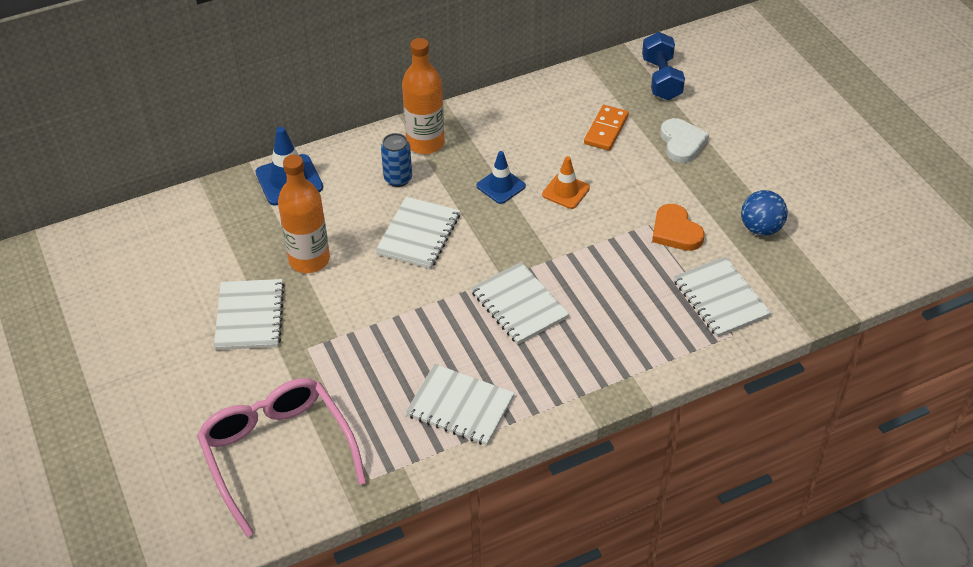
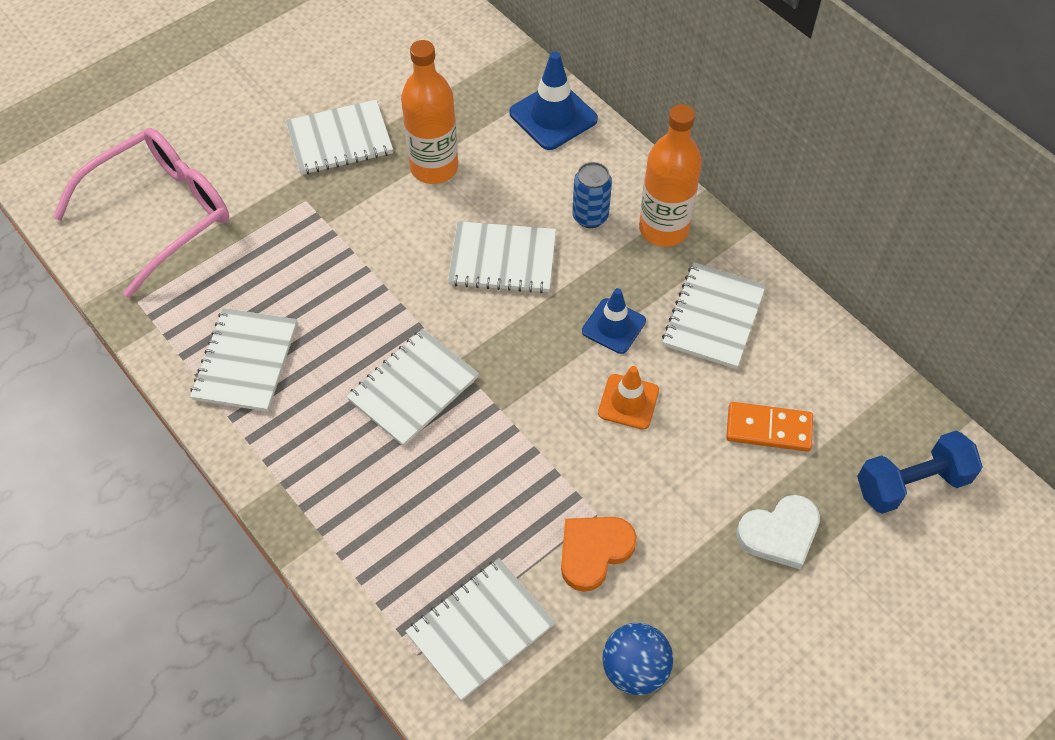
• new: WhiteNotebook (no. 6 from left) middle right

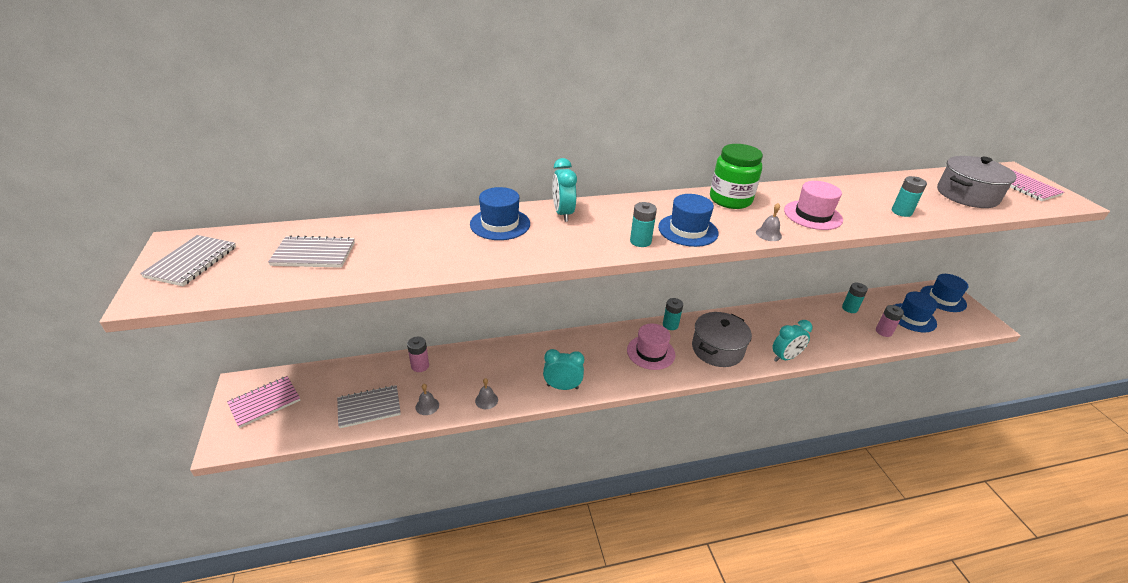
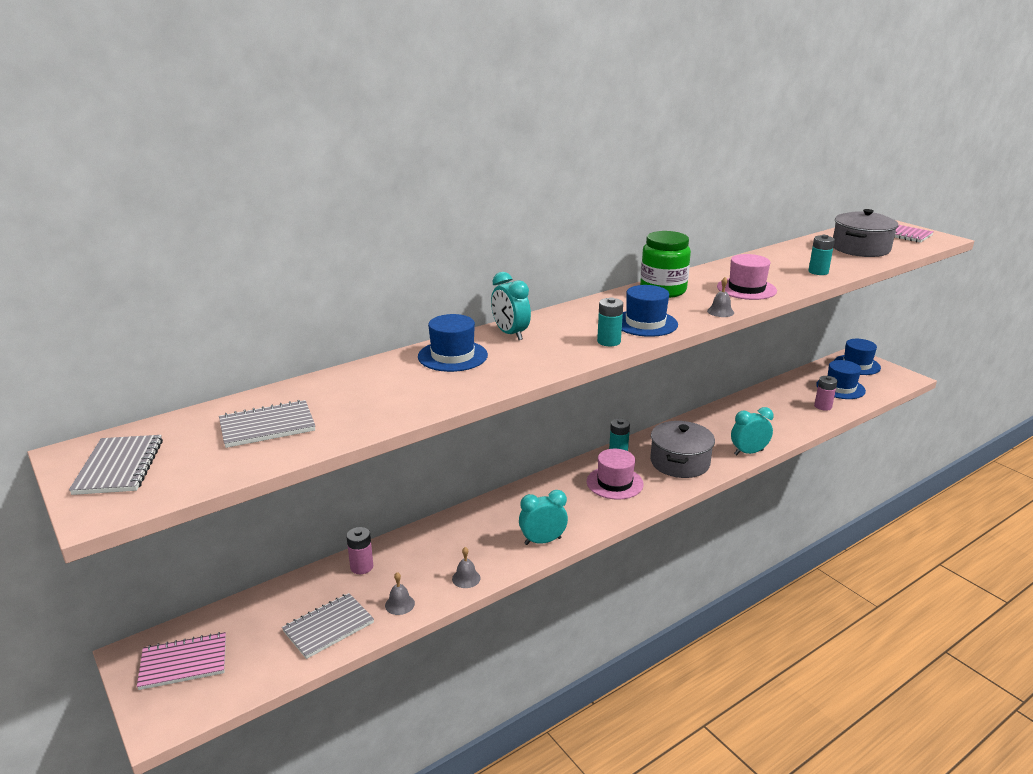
• rotated: PinkNotebook (no. 1 from left) bottom left = bottom left 45 degrees clockwise
• rotated: TurquoiseClock (no. 3 from left) middle right = middle right 150 degrees counterclockwise
• gone: TurquoiseBattery (no. 3 from left) middle right

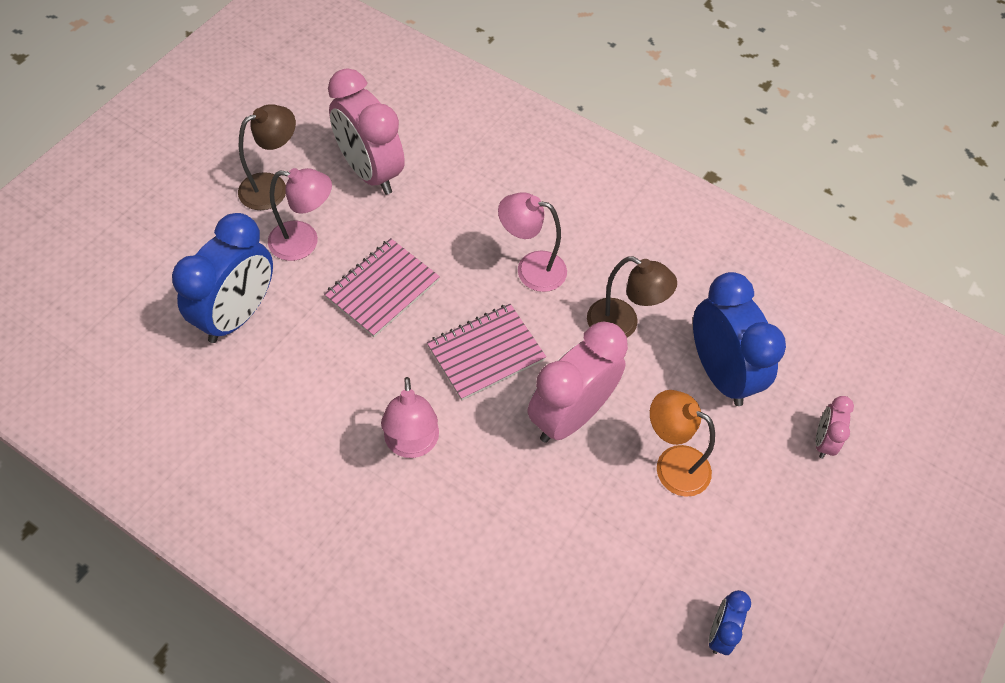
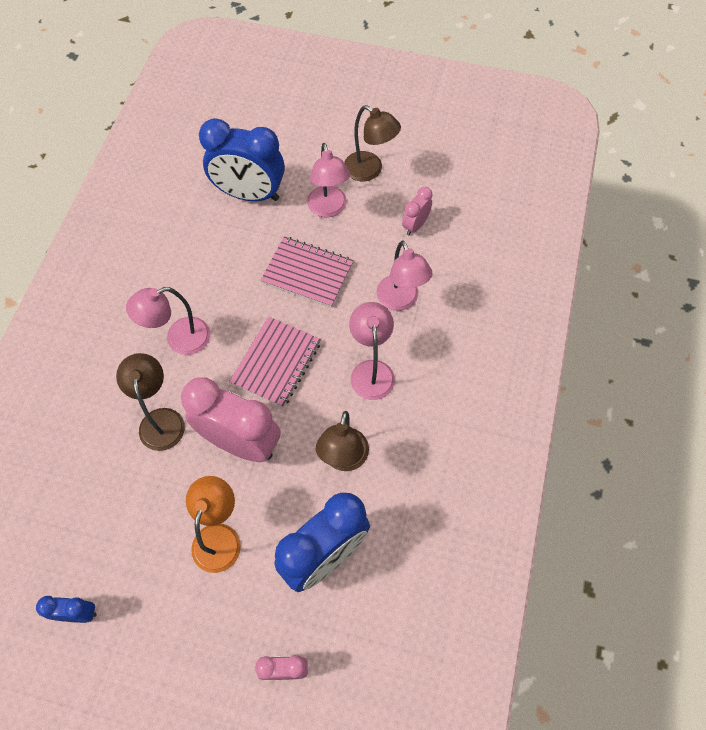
• scaled: PinkClock (no. 1 from left in the first image) top centre = top centre x0.48
• rotated: PinkNotebook (no. 2 from left in the first image) centre = centre 75 degrees clockwise
• new: BrownLamp (no. 1 from left) middle left
• new: PinkLamp (no. 4 from left) centre

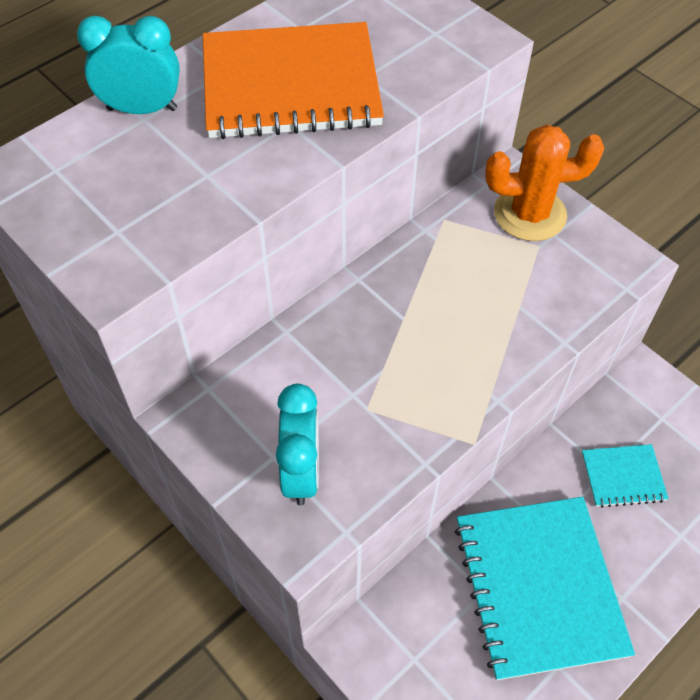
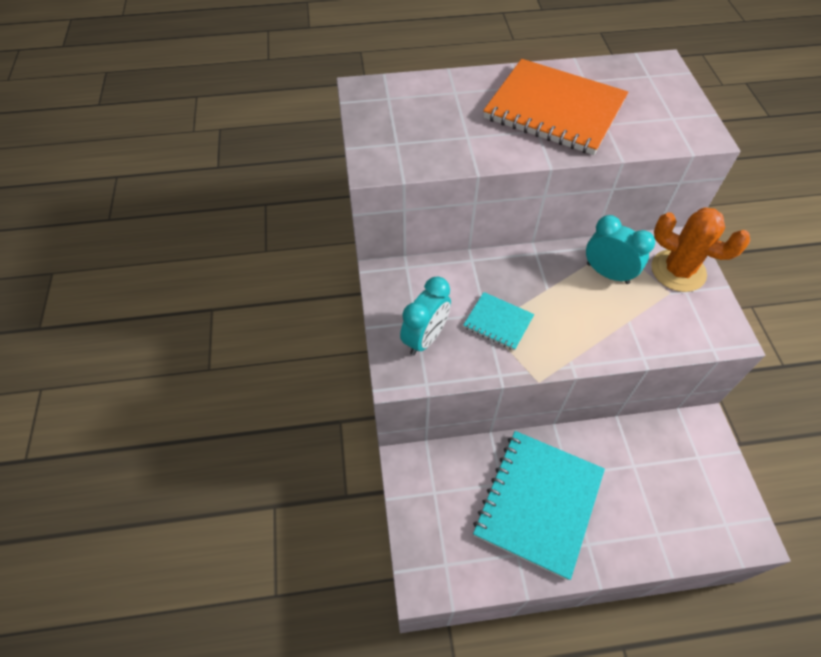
• shifted: TurquoiseClock (no. 1 from left in the first image) top left to TurquoiseClock (no. 2 from left) middle right
• shifted: TurquoiseNotebook (no. 2 from left in the first image) bottom right to TurquoiseNotebook (no. 1 from left) centre

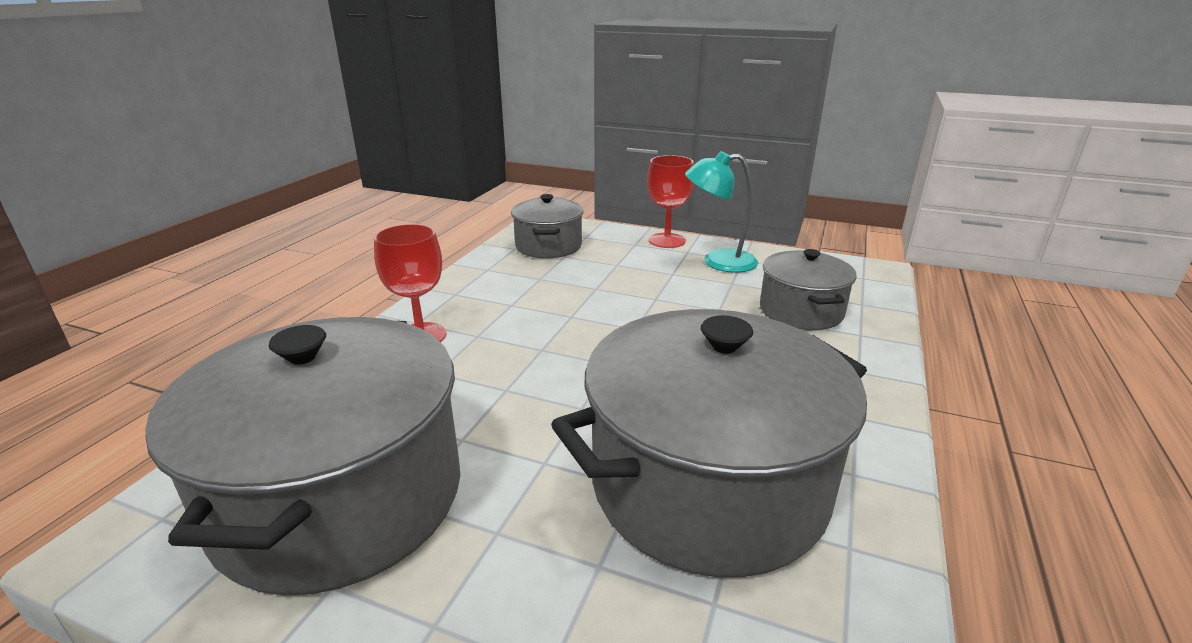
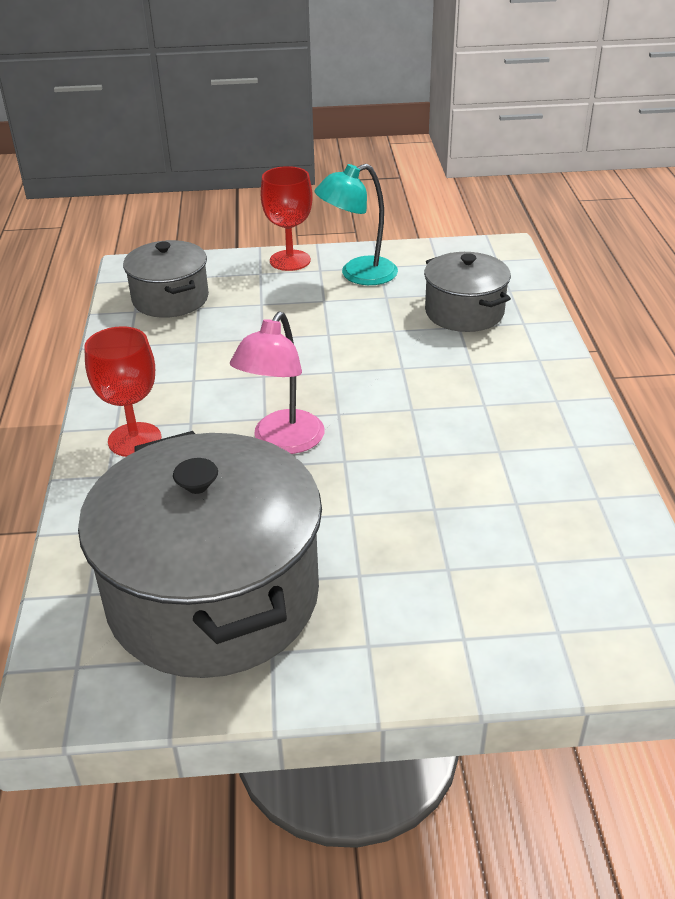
• gone: GreyPot (no. 3 from left) bottom centre
• new: PinkLamp centre

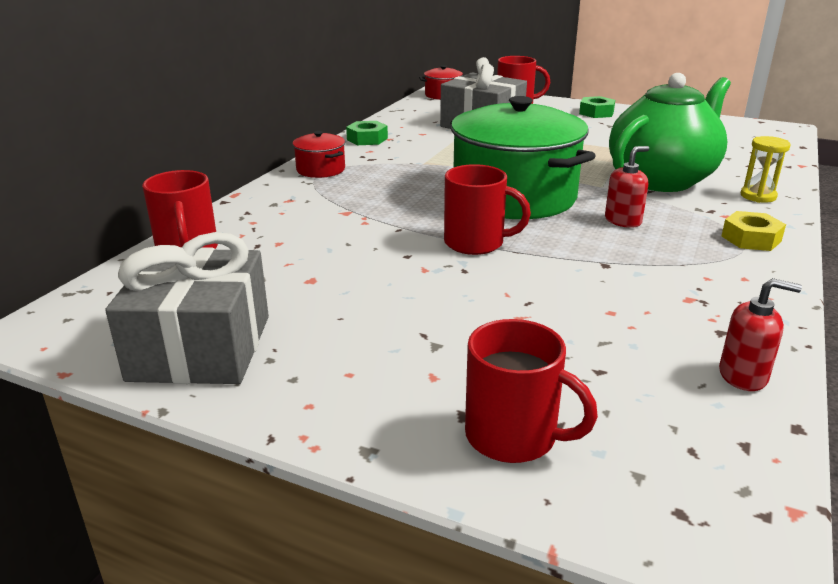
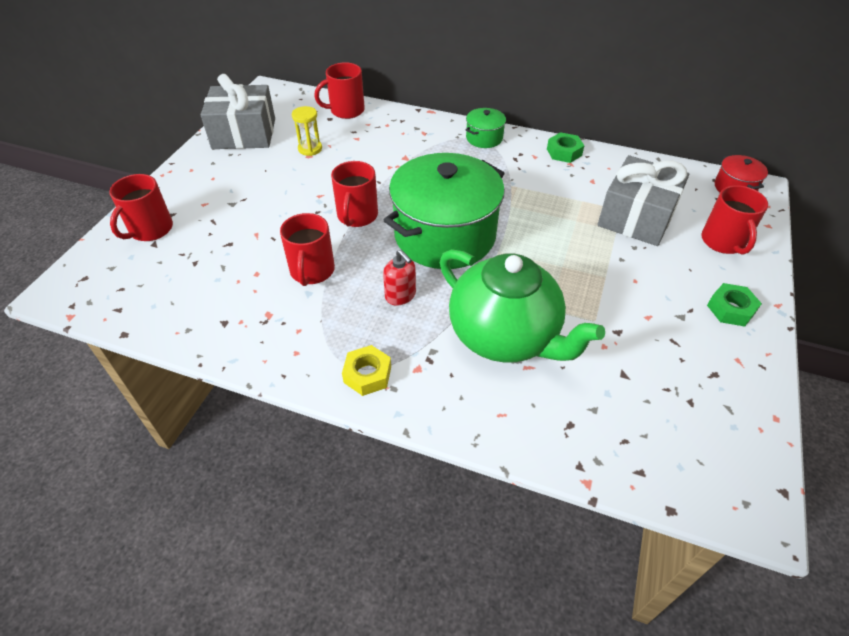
• repainted: RedPot (no. 1 from left) top centre to GreenPot (no. 2 from left) top centre
• gone: RedSoapDispenser (no. 2 from left) middle right
• shifted: YellowHourglass top right to top centre
• new: RedMug (no. 2 from left) centre

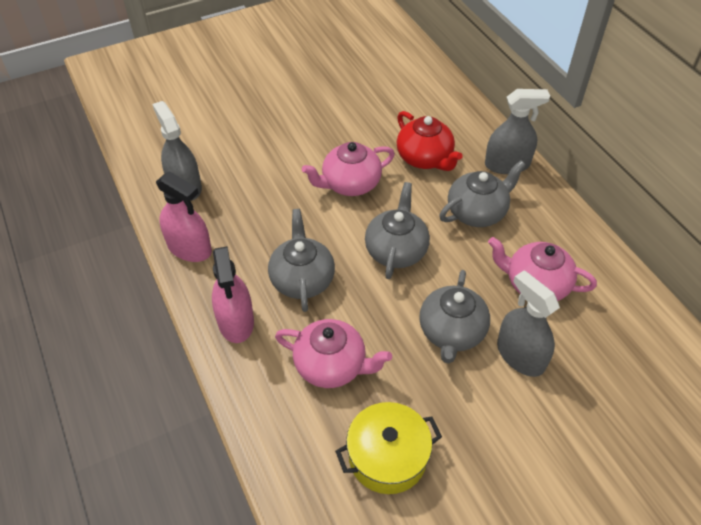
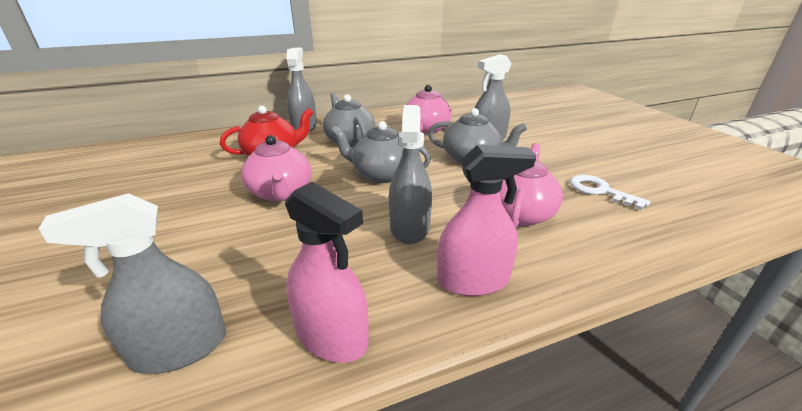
• rotated: PinkSprayBottle (no. 1 from left) middle left = centre 90 degrees clockwise
• swapped: GreyTeapot (no. 1 from left) centre to GreySprayBottle (no. 3 from left) centre
• swapped: YellowPot bottom centre to WhiteKey middle right

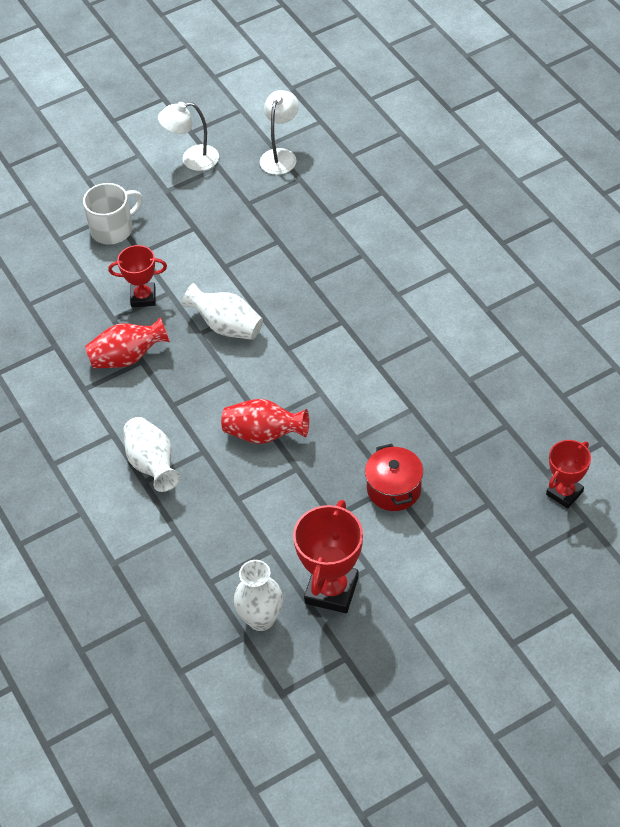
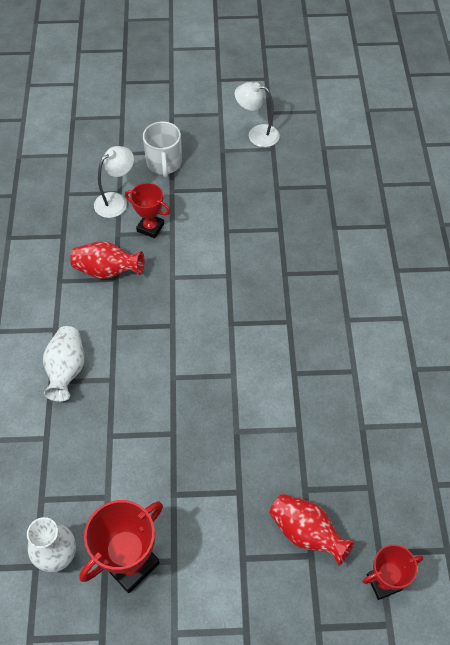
• rotated: WhiteMug top left = top centre 90 degrees clockwise
• gone: WhiteVase (no. 2 from left) centre
• shifted: RedVase (no. 2 from left) centre to bottom right
• shifted: WhiteLamp (no. 2 from left in the first image) top centre to WhiteLamp (no. 1 from left) top left
• gone: RedPot centre

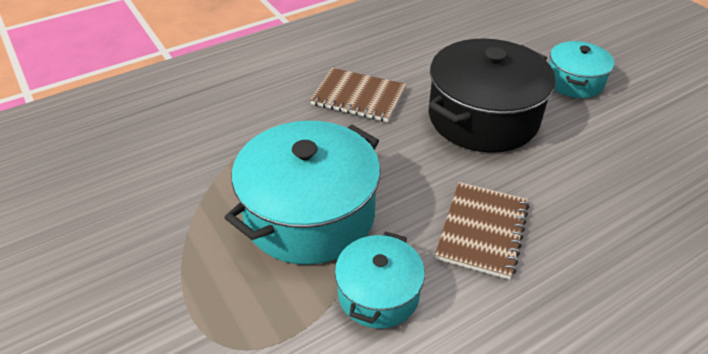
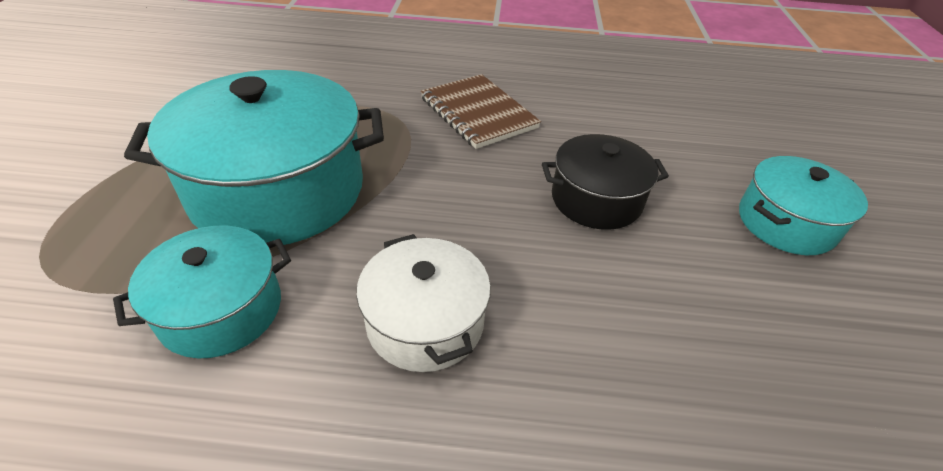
• scaled: BlackPot top right = centre x0.55
• swapped: BrownNotebook (no. 2 from left) middle right to WhitePot centre

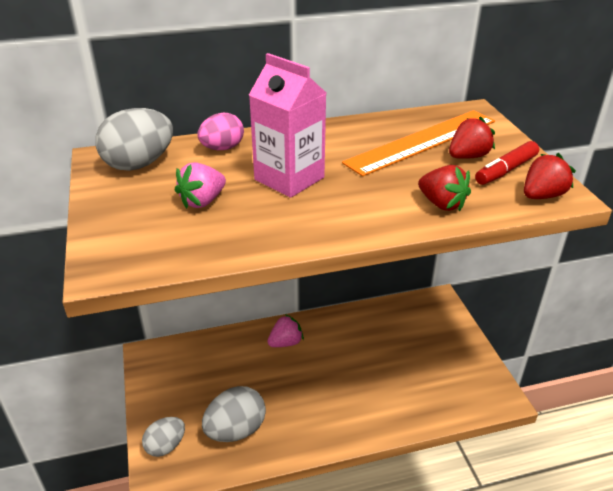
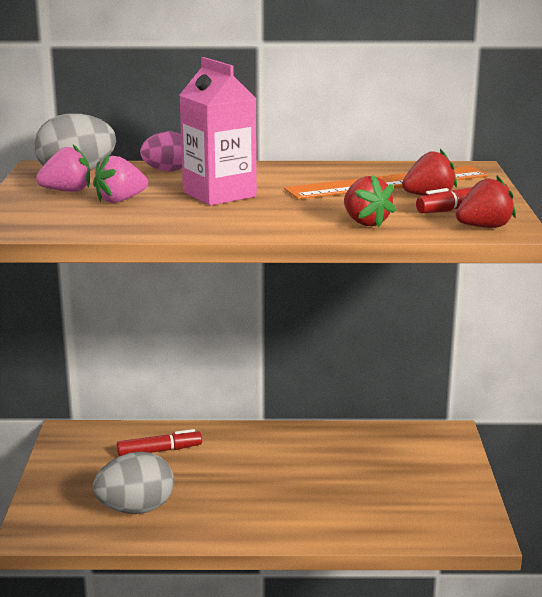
• gone: GreyEgg (no. 2 from left) bottom left
• shifted: PinkStrawberry (no. 2 from left in the first image) bottom centre to PinkStrawberry (no. 1 from left) top left
• new: RedMarker (no. 1 from left) bottom left

